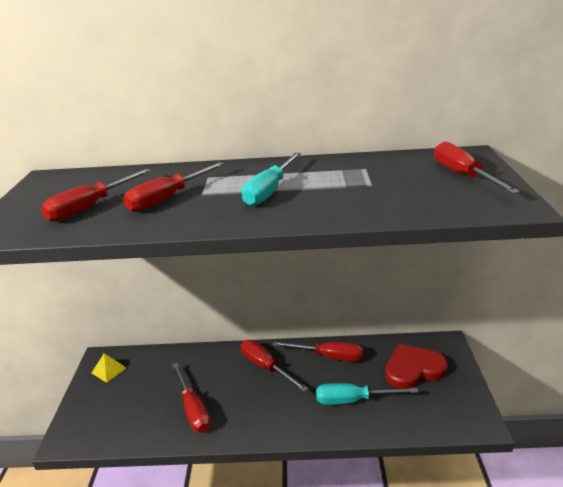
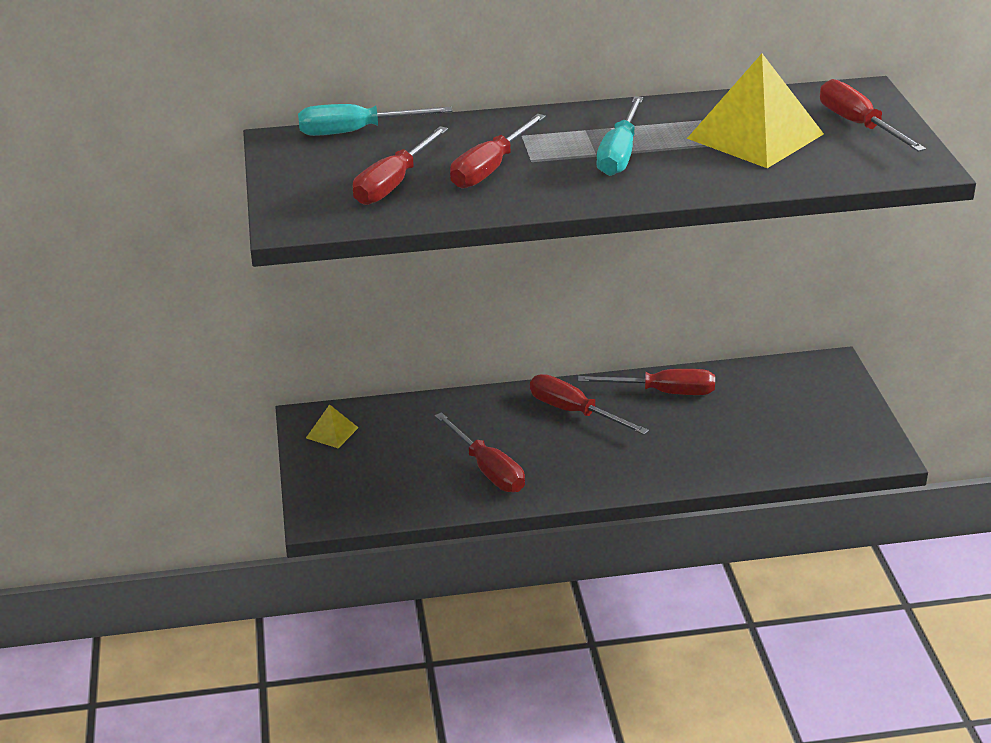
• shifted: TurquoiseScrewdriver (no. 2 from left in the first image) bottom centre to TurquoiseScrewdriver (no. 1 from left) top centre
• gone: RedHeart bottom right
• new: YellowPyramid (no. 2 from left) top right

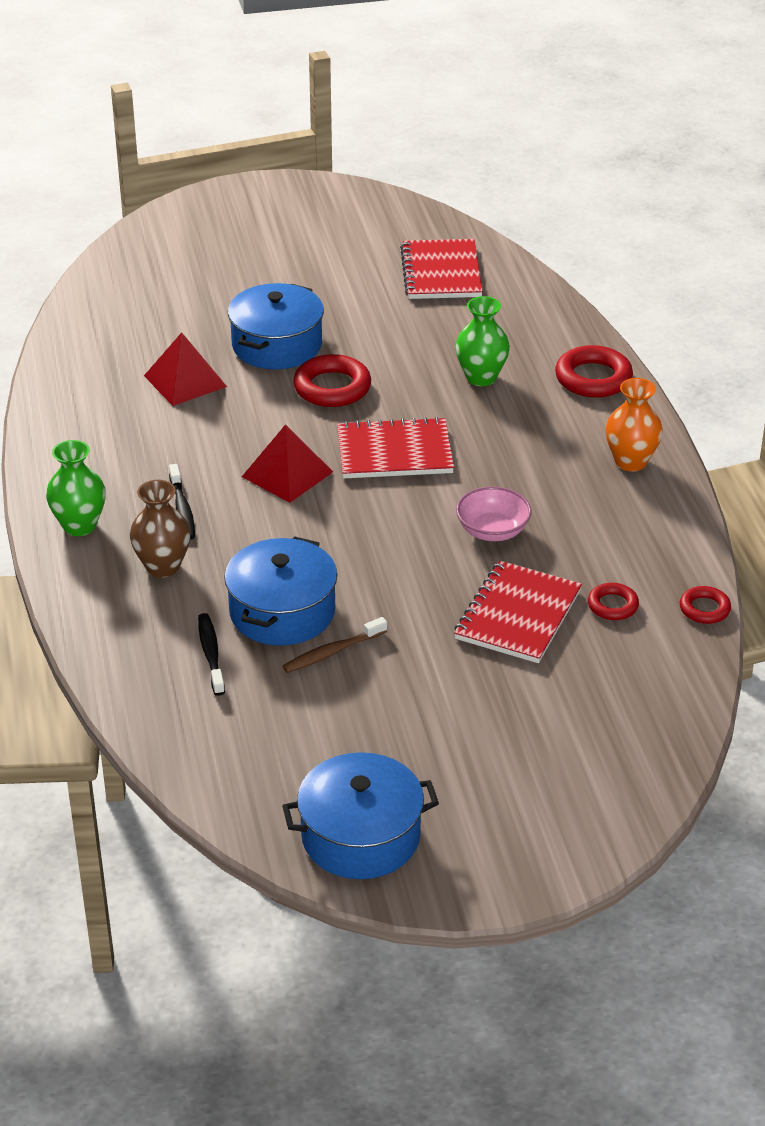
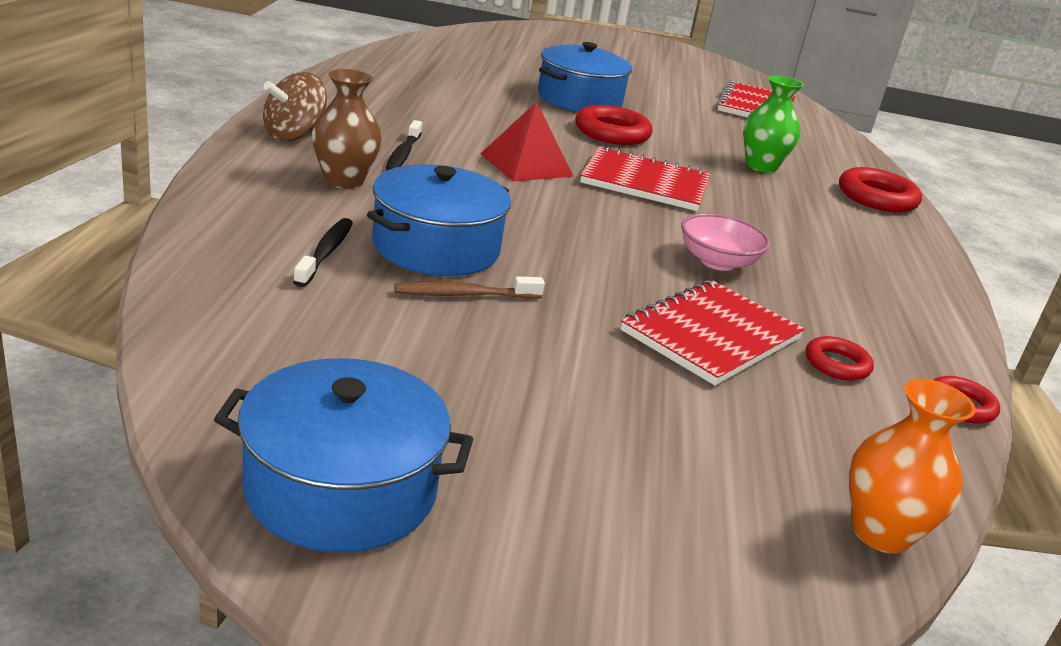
• swapped: GreenVase (no. 1 from left) middle left to BrownSpinningTop top left
• gone: RedPyramid (no. 1 from left) top left
• shifted: OrangeVase middle right to bottom right

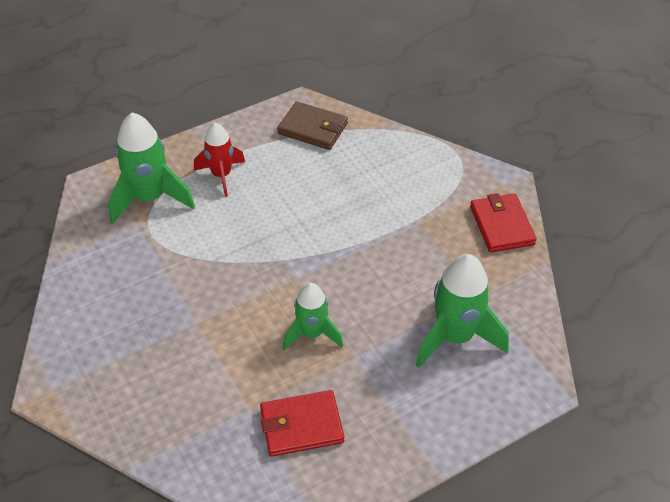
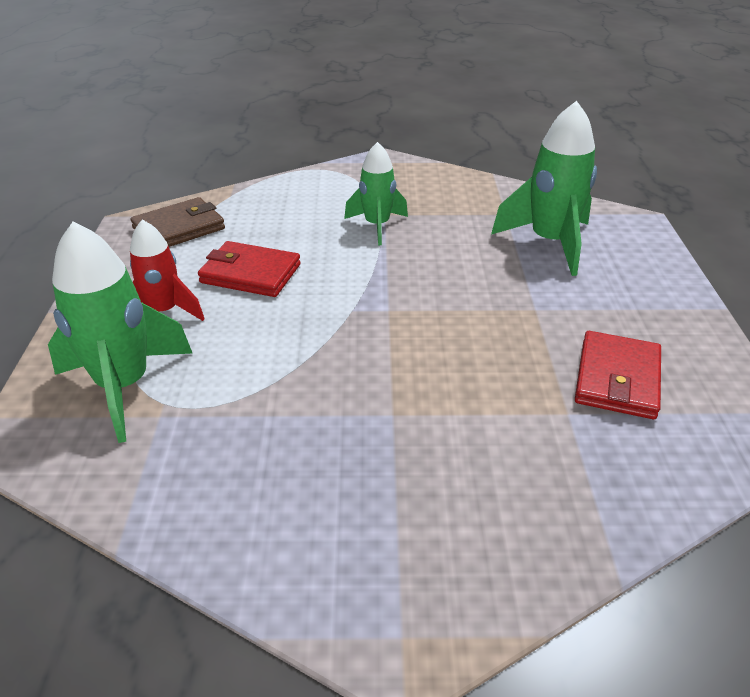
• shifted: GreenRocket (no. 2 from left) centre to top centre
• shifted: RedWallet (no. 2 from left in the first image) middle right to RedWallet (no. 1 from left) middle left

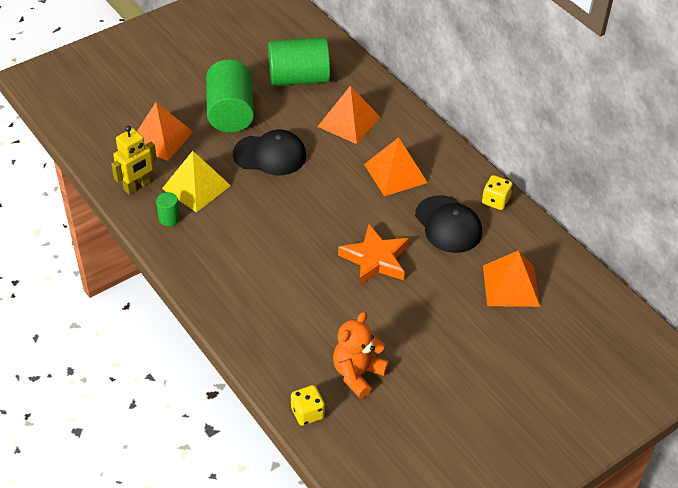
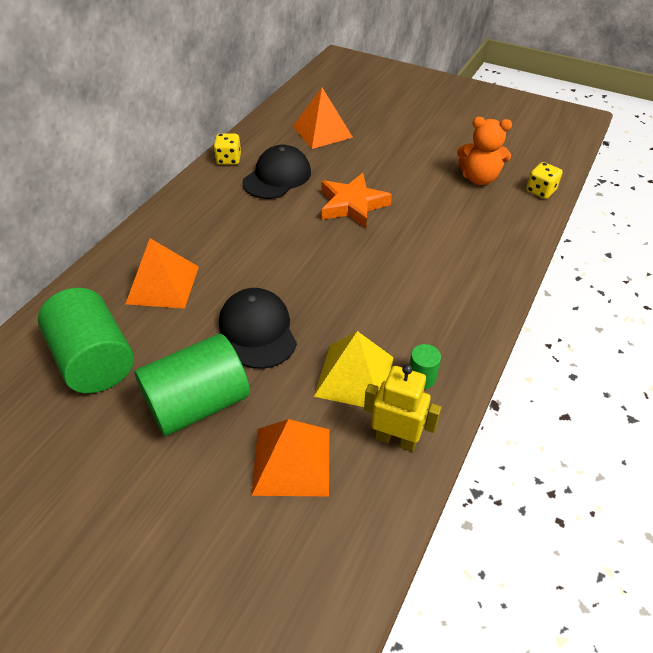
• gone: OrangePyramid (no. 3 from left) centre

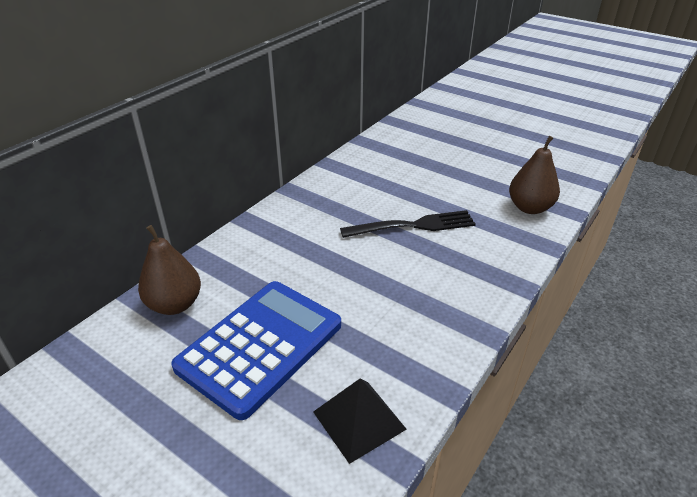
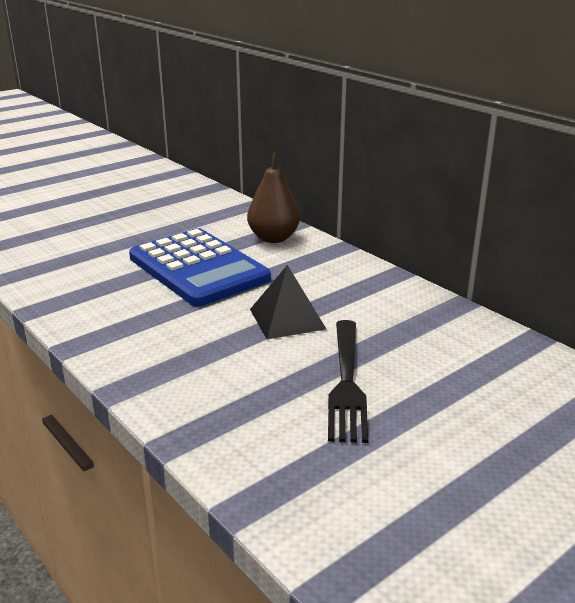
• shifted: BlackPyramid bottom centre to centre
• gone: BrownPear (no. 2 from left) middle right

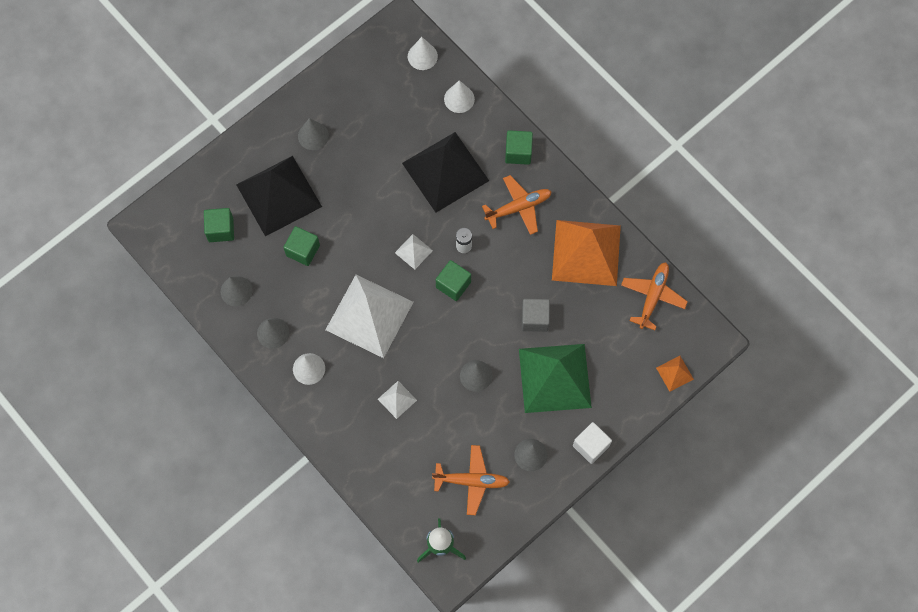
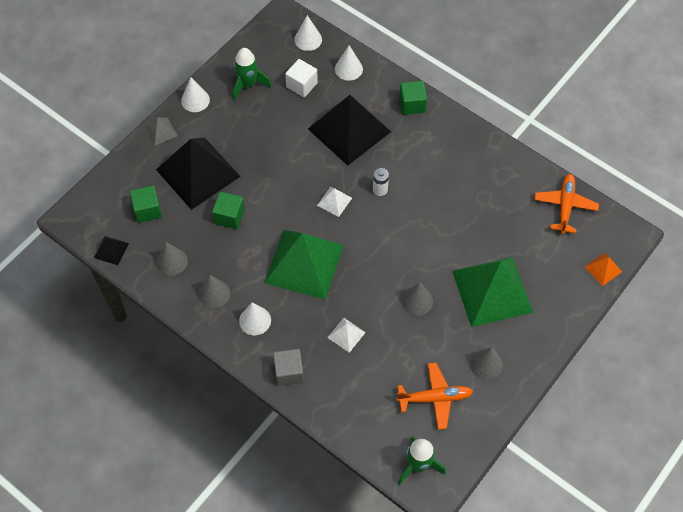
• gone: GreyCone (no. 3 from left) top centre
• repainted: WhitePyramid (no. 1 from left) centre to GreenPyramid (no. 1 from left) centre
• gone: GreenCube (no. 3 from left) centre
• gone: OrangePlane (no. 2 from left) centre
• shifted: GreyCube centre to bottom centre
• gone: OrangePyramid (no. 1 from left) centre
• shifted: WhiteCube bottom centre to top centre
• new: BlackPyramid (no. 1 from left) middle left
• new: GreyPyramid top left
• new: WhiteCone (no. 1 from left) top left
• new: GreenRocket (no. 1 from left) top centre

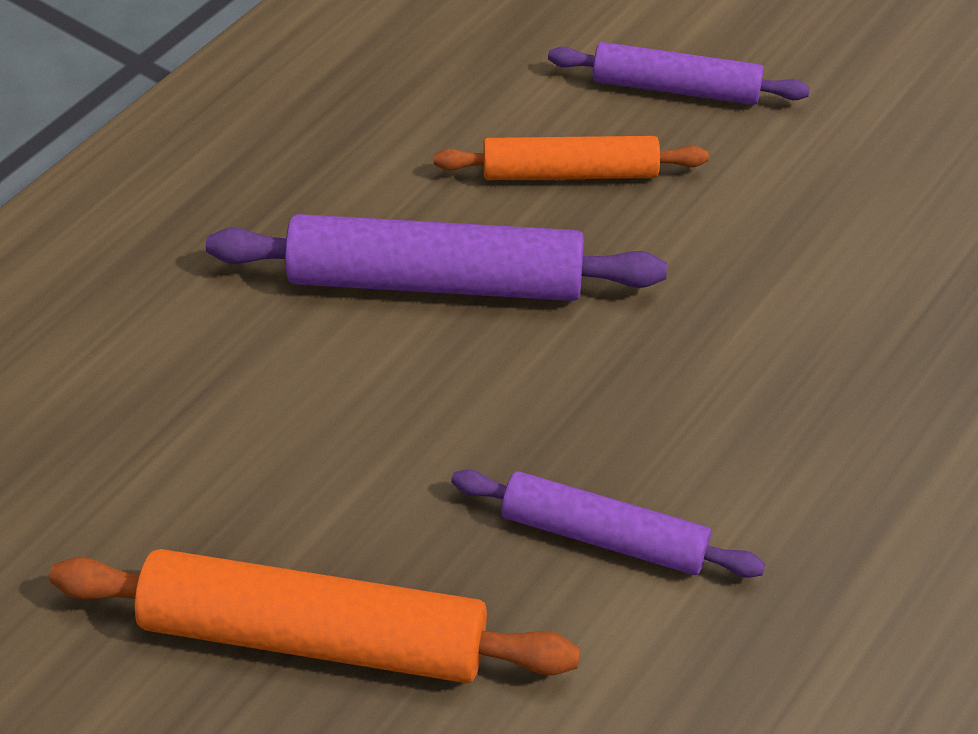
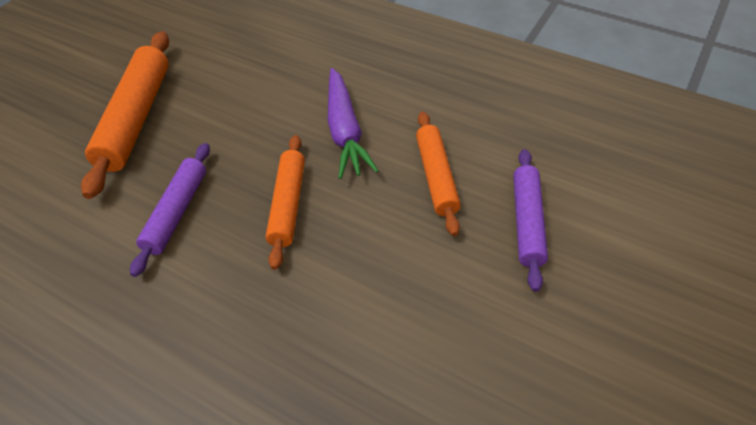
• swapped: PurpleRollingPin (no. 1 from left) centre to PurpleCarrot top centre
• new: OrangeRollingPin (no. 2 from left) centre

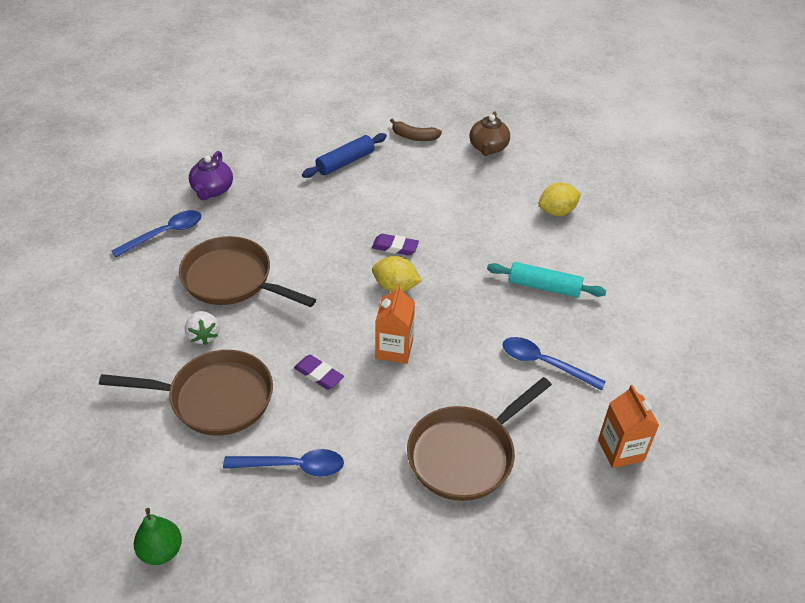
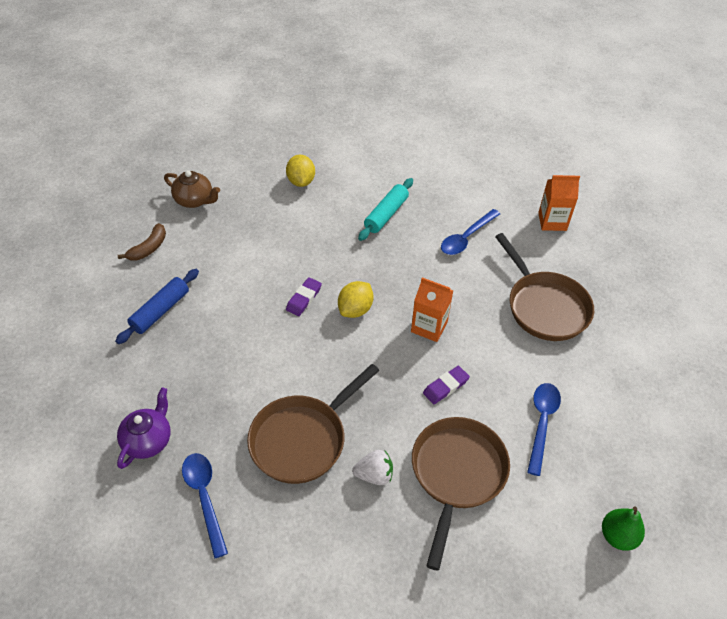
• rotated: PurpleTeapot top left = bottom left 90 degrees counterclockwise
• rotated: BlueRollingPin top centre = middle left 60 degrees clockwise

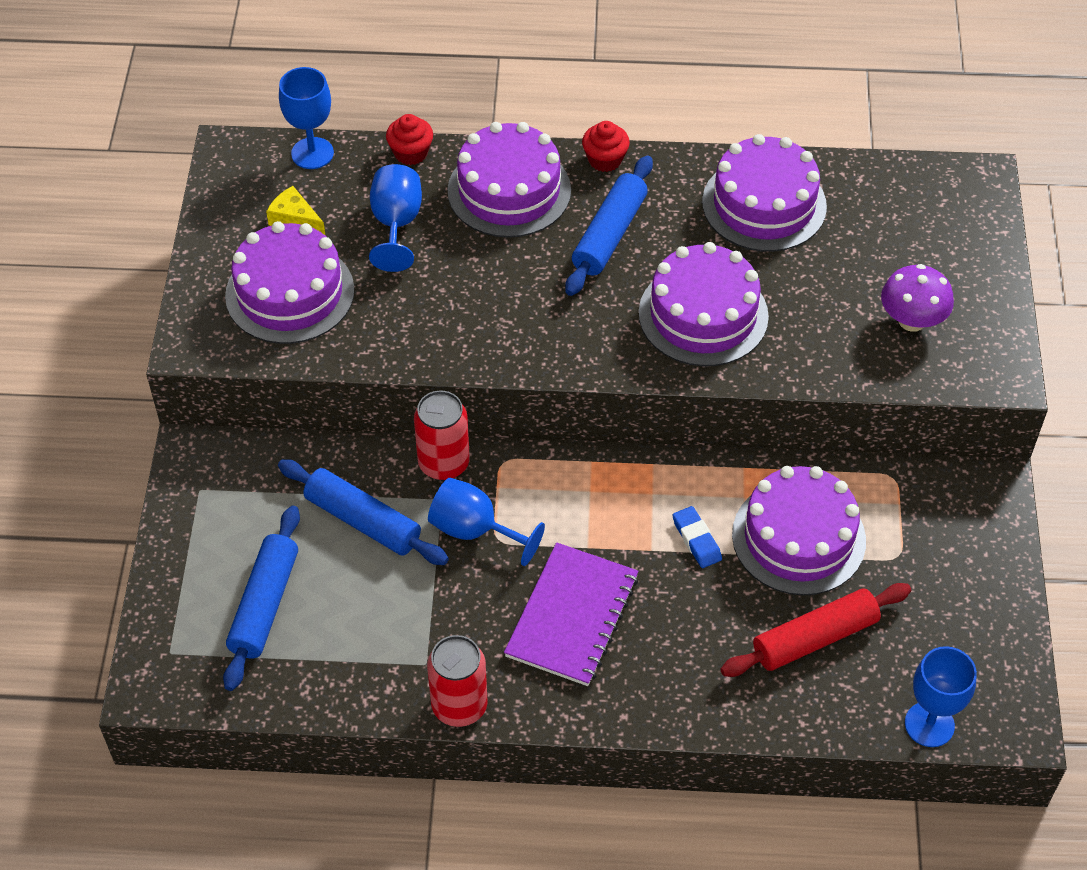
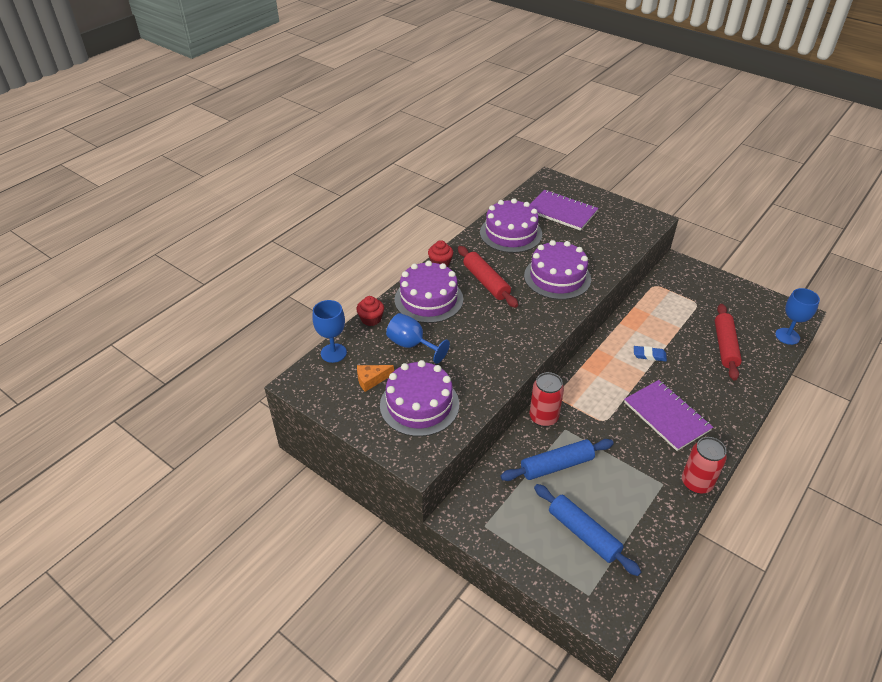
• repainted: YellowCheese top left to OrangeCheese centre
• gone: BlueGoblet (no. 3 from left) centre
• repainted: BlueRollingPin (no. 3 from left) top centre to RedRollingPin (no. 1 from left) centre
• gone: PurpleCake (no. 5 from left) middle right
• gone: PurpleMushroom middle right
• new: PurpleNotebook (no. 1 from left) top centre

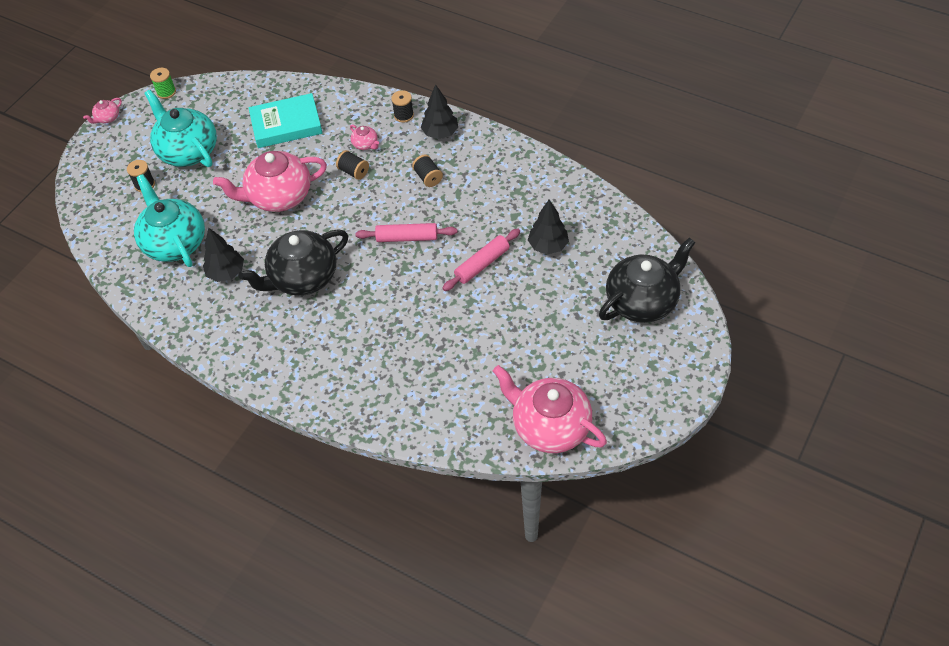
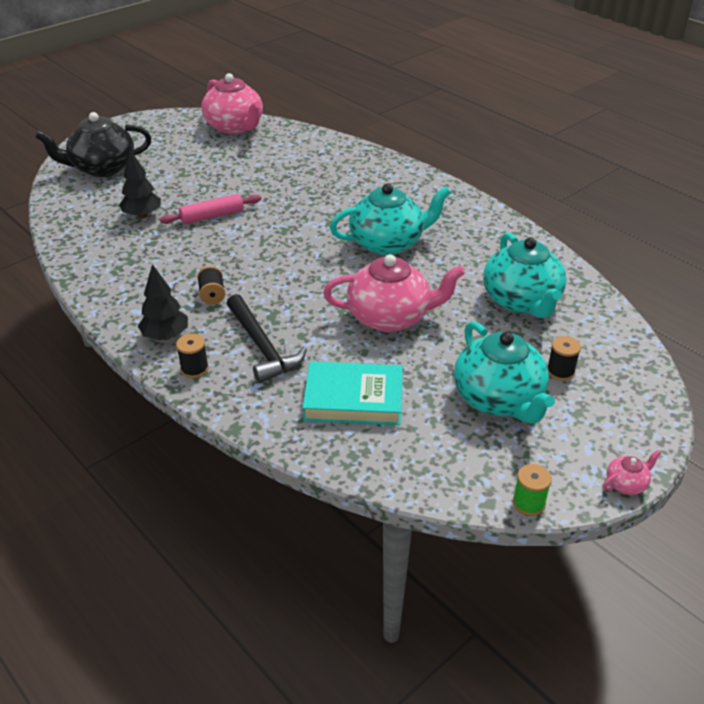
• gone: BlackTree (no. 1 from left) middle left
• repainted: BlackTeapot (no. 1 from left) middle left to TurquoiseTeapot (no. 1 from left) top centre
• gone: BlackSpool (no. 2 from left) top centre
• swapped: PinkTeapot (no. 3 from left) top centre to BlackHammer centre
• gone: PinkRollingPin (no. 1 from left) centre

